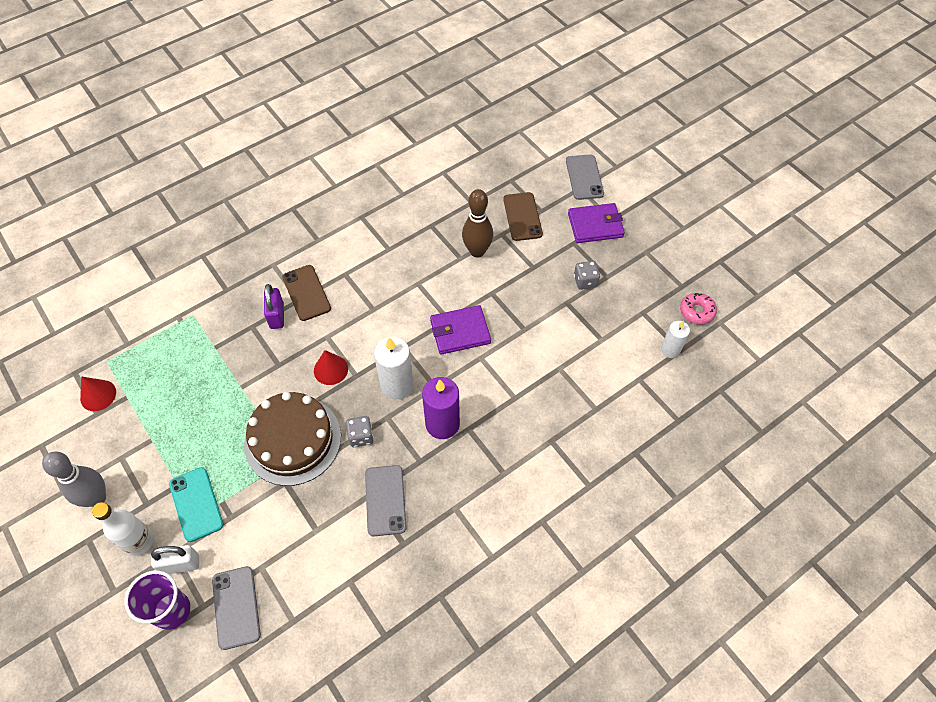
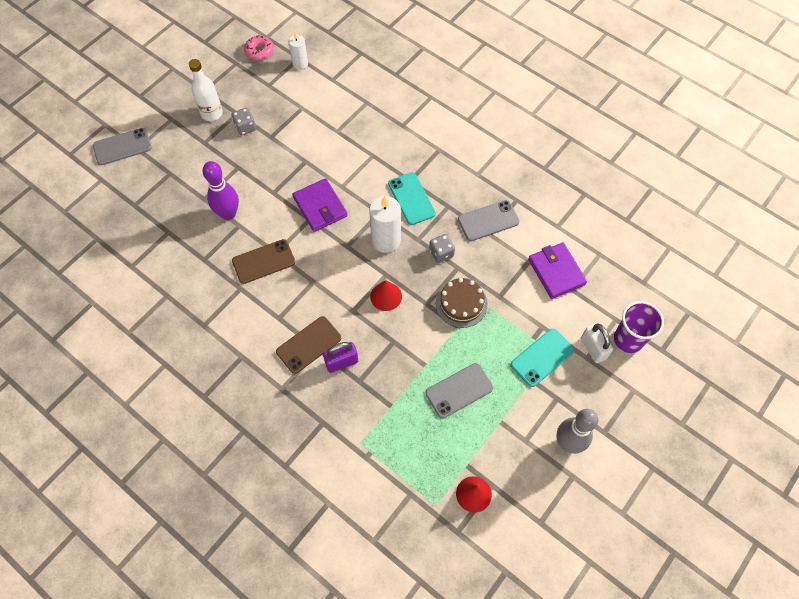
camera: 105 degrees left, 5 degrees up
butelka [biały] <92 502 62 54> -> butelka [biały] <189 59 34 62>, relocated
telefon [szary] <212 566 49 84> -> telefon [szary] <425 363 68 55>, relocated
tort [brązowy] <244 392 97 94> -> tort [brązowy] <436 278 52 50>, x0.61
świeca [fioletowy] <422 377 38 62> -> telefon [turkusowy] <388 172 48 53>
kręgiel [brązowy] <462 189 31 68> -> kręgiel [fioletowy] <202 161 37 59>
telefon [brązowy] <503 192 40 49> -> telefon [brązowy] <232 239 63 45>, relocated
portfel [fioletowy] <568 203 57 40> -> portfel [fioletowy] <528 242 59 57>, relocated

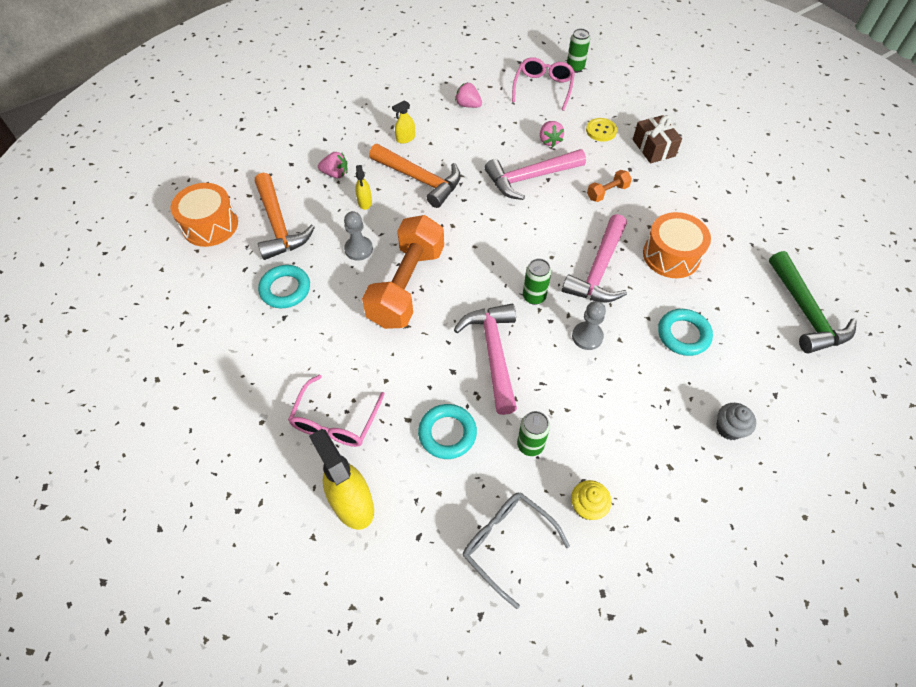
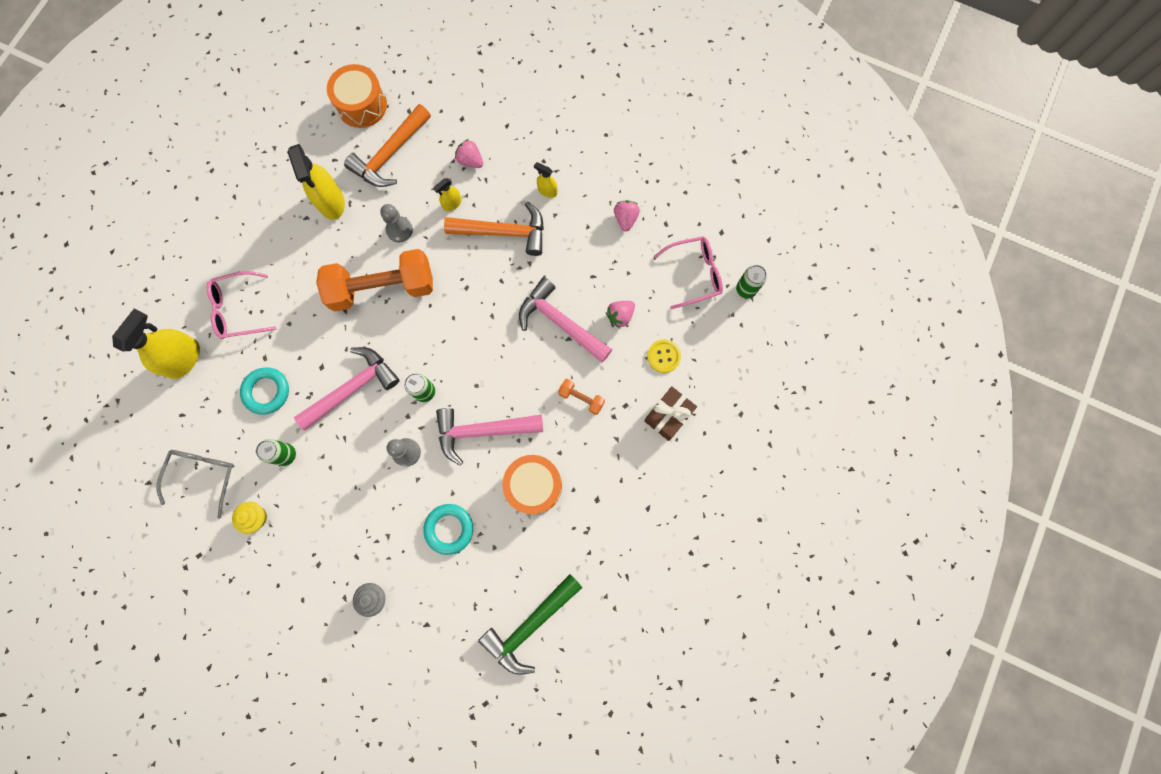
camera: 60 degrees right, 20 degrees up
pierścień [turkusowy] <258 265 52 43> -> spryskiwacz [żółty] <287 144 58 76>
truskawka [różowy] <318 152 30 26> -> truskawka [różowy] <455 139 28 29>, 150 degrees clockwise
młotek [pomarańczowy] <369 144 92 64> -> młotek [pomarańczowy] <444 202 100 54>, 90 degrees counterclockwise

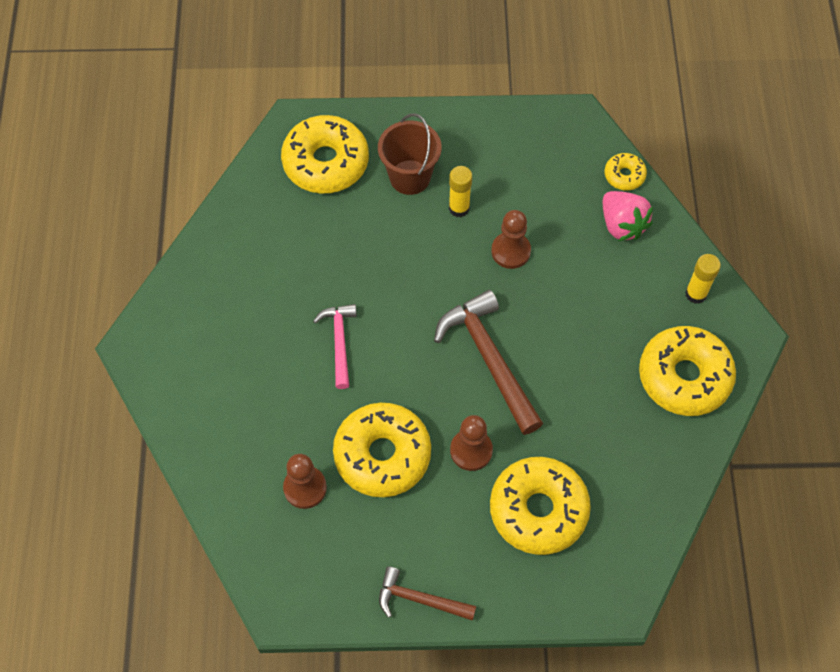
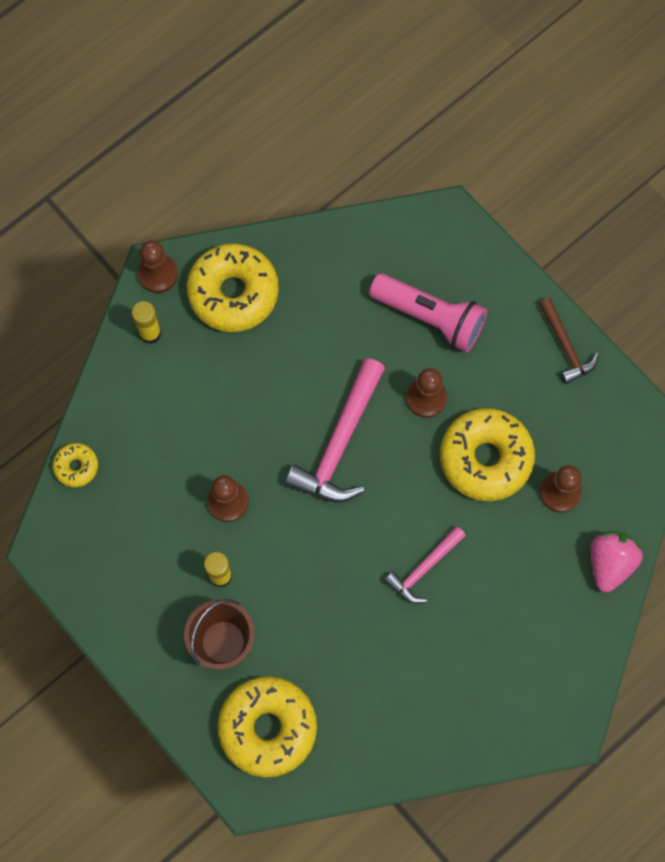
camera: 130 degrees left, 10 degrees up
młotek [brązowy] <434 290 109 145> -> młotek [różowy] <285 358 100 145>
donut [żółty] <490 457 101 98> -> latarka [różowy] <369 273 118 79>
truskawka [różowy] <603 191 50 50> -> truskawka [różowy] <591 531 52 61>, relocated
none -> pionek [brązowy] <138 240 40 53>

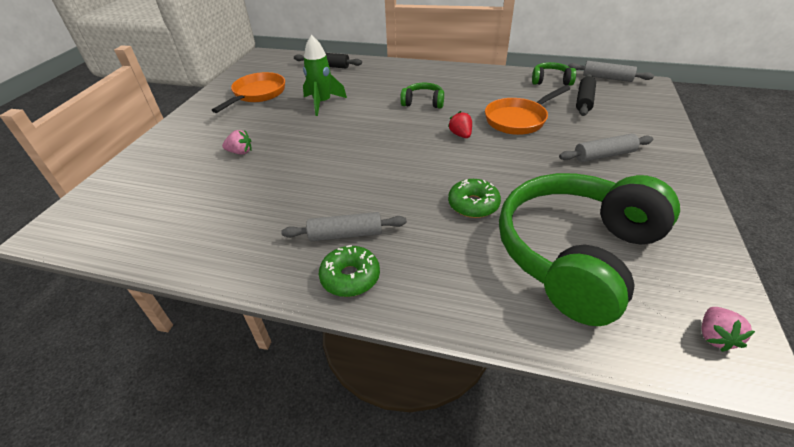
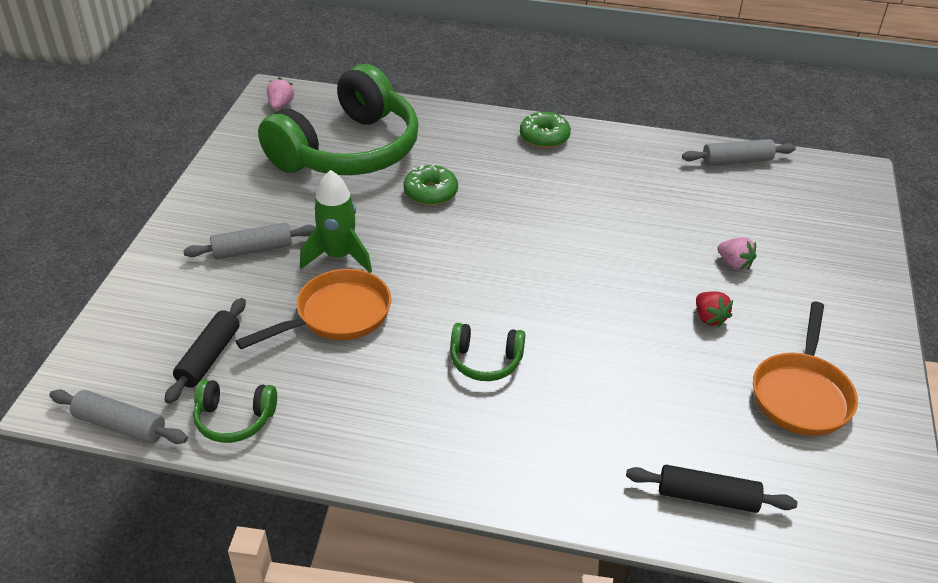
camera: 175 degrees right, 0 degrees up
truskawka [różowy] <222 130 30 25> -> truskawka [różowy] <717 237 39 33>, 135 degrees counterclockwise
wałek do ciasta [szary] <281 212 126 29> -> wałek do ciasta [szary] <682 139 114 26>, relocated
rakieta [zielony] <303 35 44 81> -> rakieta [zielony] <300 170 72 103>, relocated
truskawka [czerwony] <448 111 24 27> -> truskawka [czerwony] <696 291 37 36>, relocated

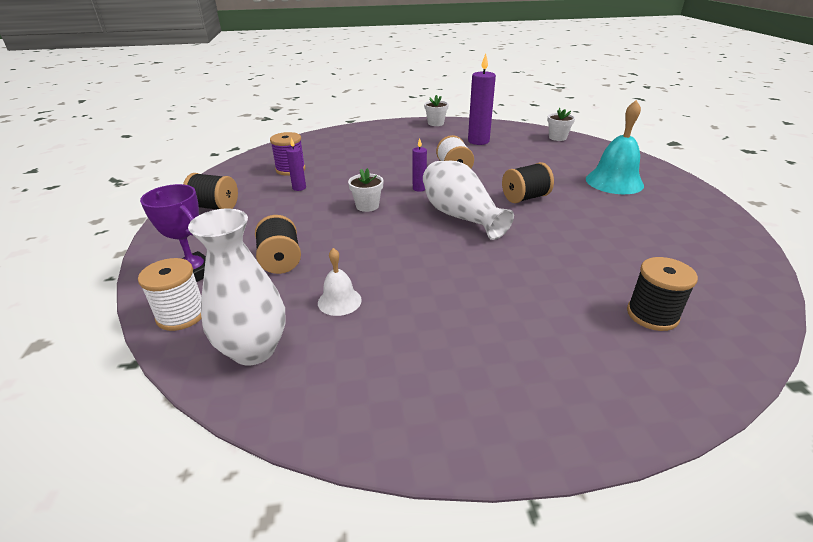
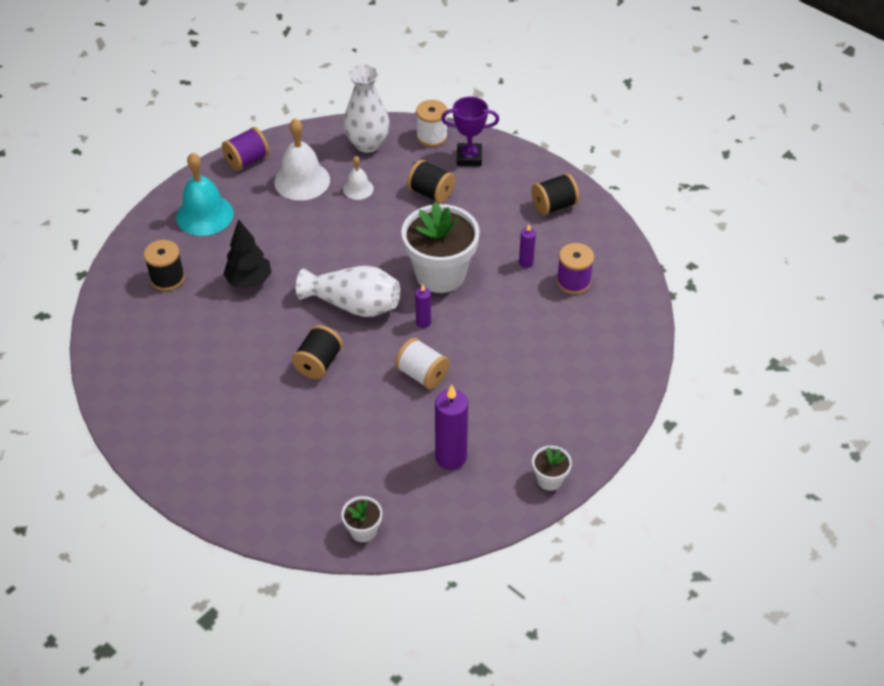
camera: 140 degrees right, 15 degrees up
doniczka [biały] <348 168 36 44> -> doniczka [biały] <401 202 78 91>, x2.20
dzwonek [turkusowy] <586 100 58 94> -> dzwonek [turkusowy] <176 153 58 83>, relocated
none -> szpulka [fioletowy] <222 127 47 44>
none -> drzewko [czarny] <223 219 49 70>
none -> dzwonek [biały] <274 118 56 83>

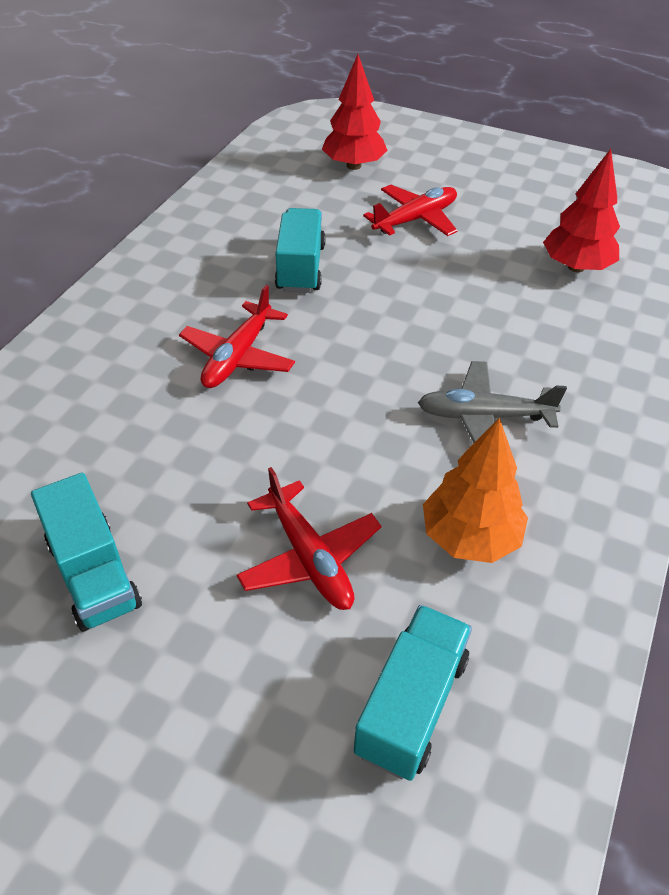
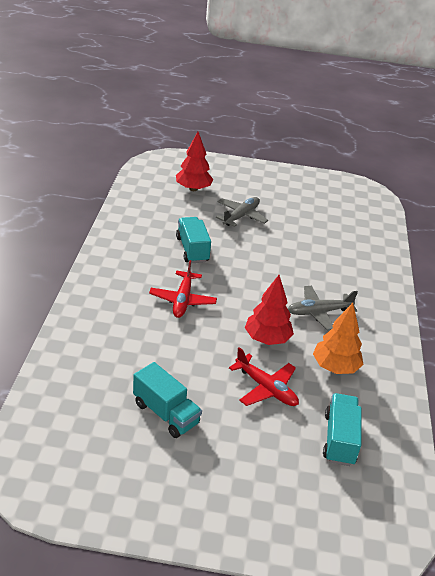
camera: 20 degrees left, 10 degrees down
samolot [czerwony] <363 185 95 51> -> samolot [szary] <216 197 52 30>
drzewko [czerwony] <543 149 77 123> -> drzewko [czerwony] <245 275 49 70>, relocated

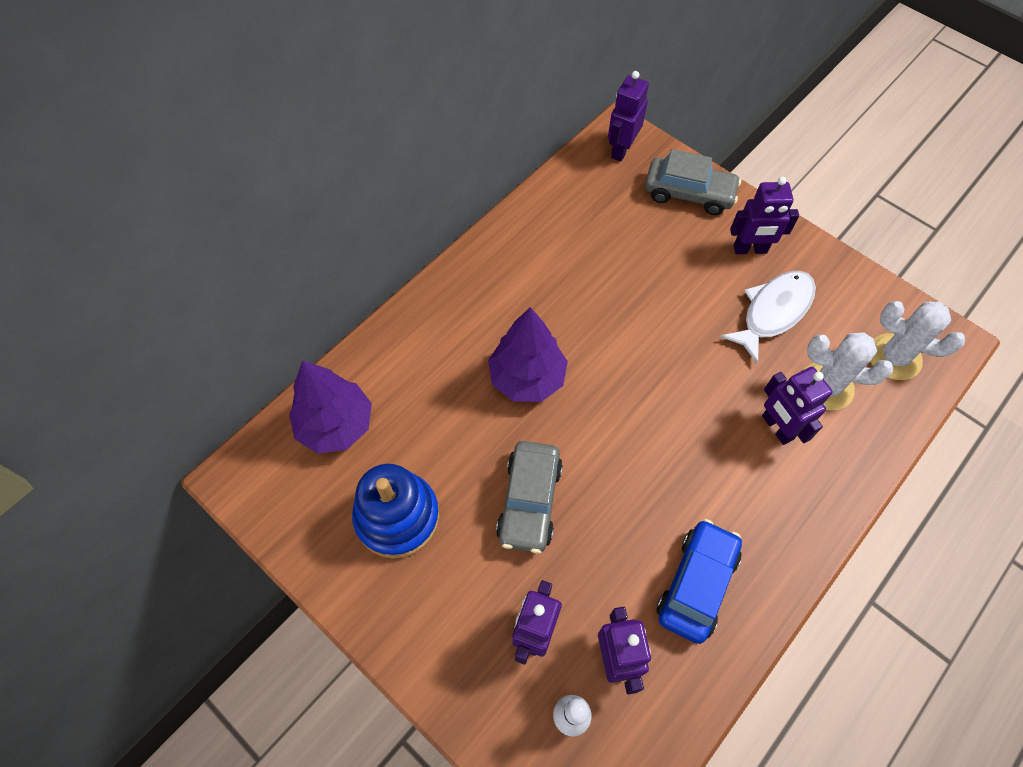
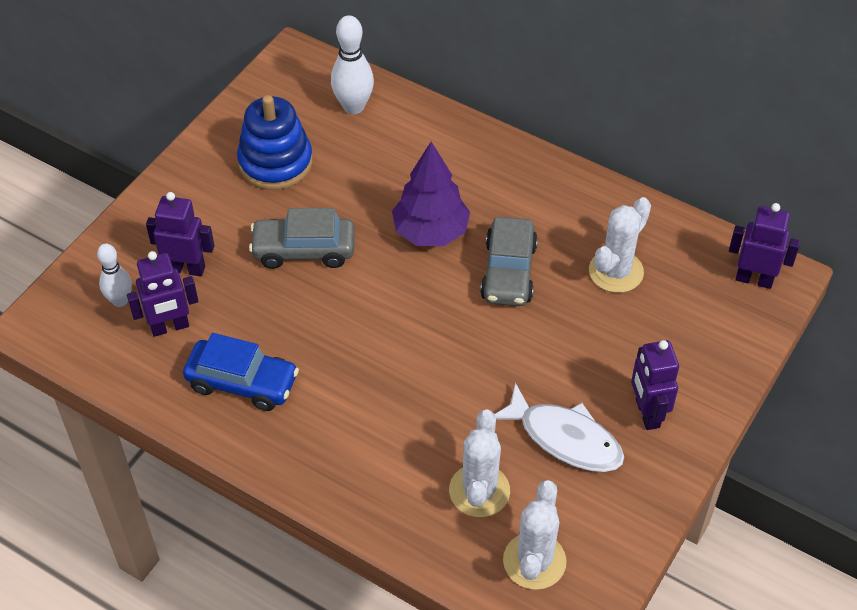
camera: 80 degrees right, 10 degrees down
drzewko [fioletowy] <289 360 83 94> -> kręgiel [biały] <331 15 43 99>
samochód [szary] <645 149 96 66> -> samochód [szary] <480 217 58 89>, relocated
robot [fioletowy] <762 367 71 78> -> none
none -> kaktus [biały] <589 197 62 96>

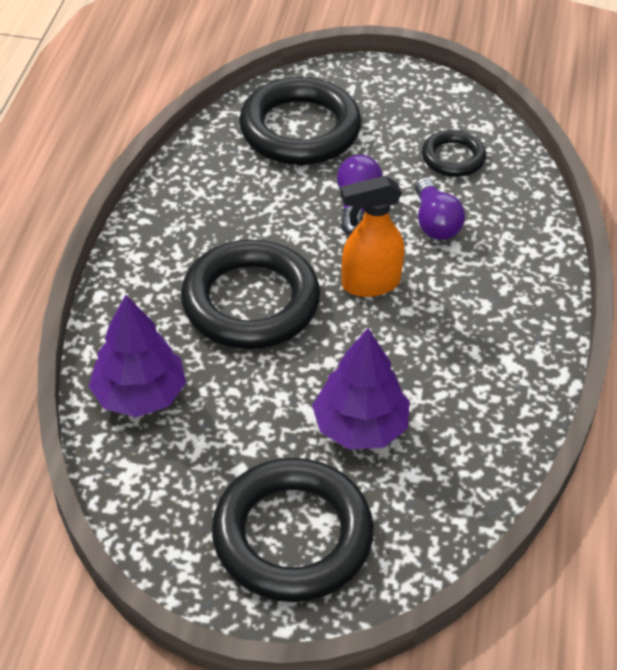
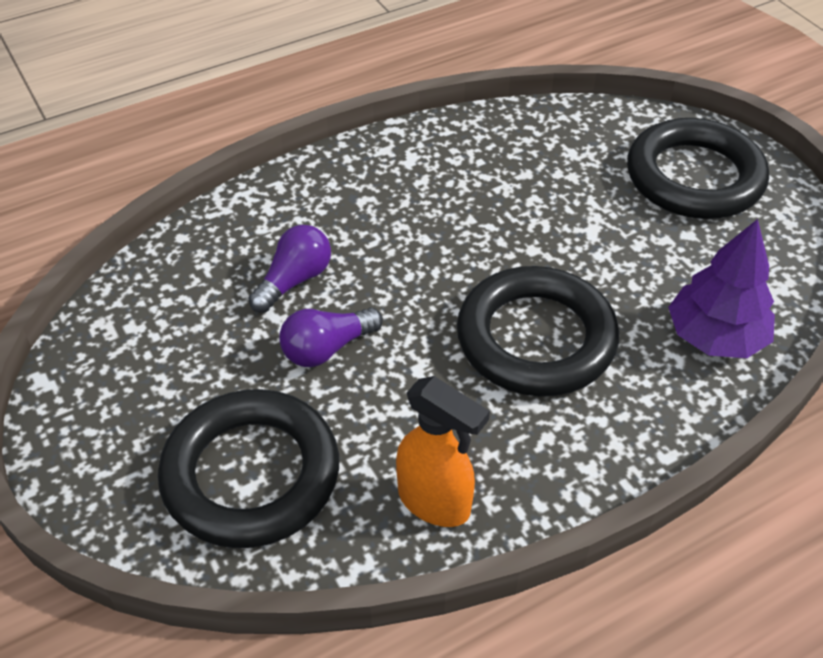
camera: 130 degrees left, 0 degrees up
drzewko [fioletowy] <312 328 98 121> -> none
spryskiwacz [pomarańczowy] <340 176 65 121> -> spryskiwacz [pomarańczowy] <396 376 94 151>, relocated
pierścień [czarny] <422 130 64 47> -> none

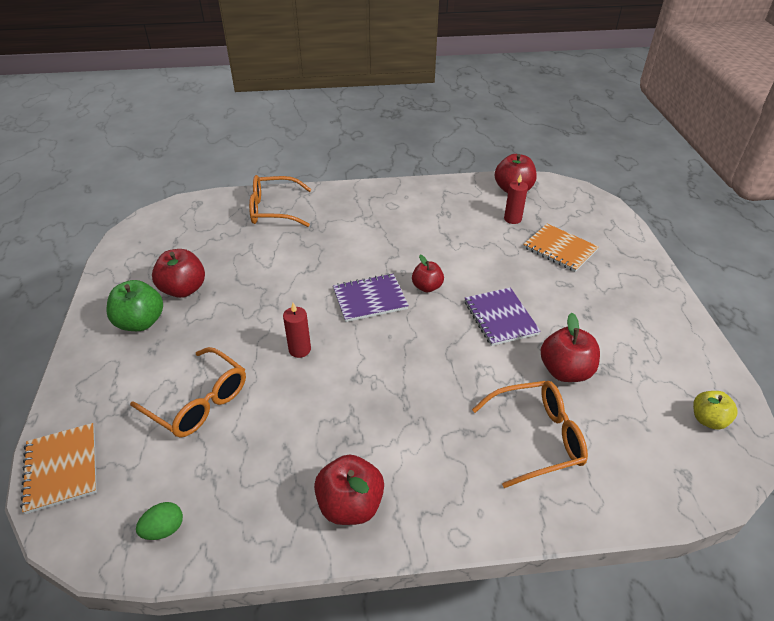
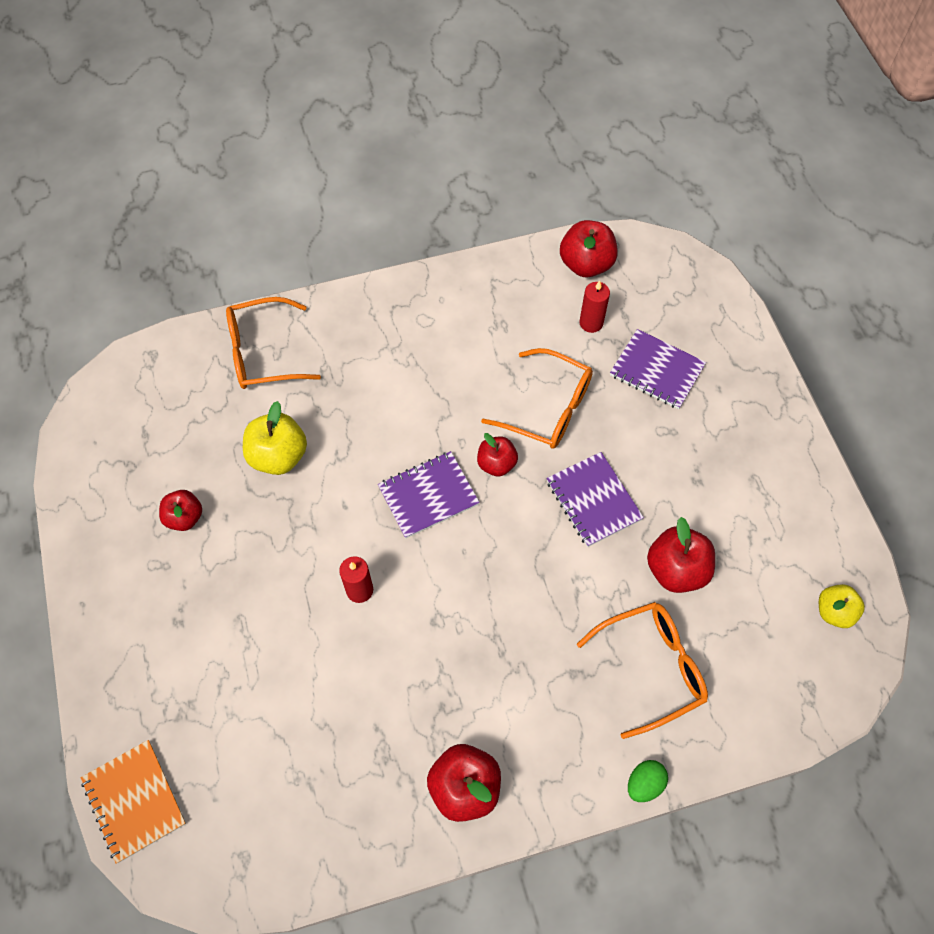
camera: 10 degrees left, 20 degrees up
jabłko [zielony] <106 280 57 51> -> none
okulary [pomarańczowy] <130 347 116 91> -> okulary [pomarańczowy] <481 348 112 101>, relocated
jajko [zielony] <136 502 47 38> -> jajko [zielony] <628 760 40 42>, relocated
jabłko [czerwony] <152 249 53 49> -> jabłko [czerwony] <159 490 43 41>, x0.65
zeszyt [pomarańczowy] <523 224 76 48> -> zeszyt [fioletowy] <610 329 96 80>
none -> jabłko [żółty] <243 401 64 74>

